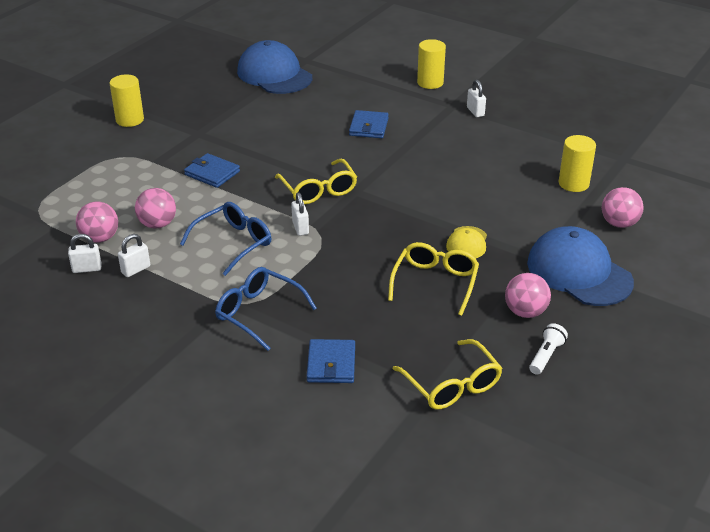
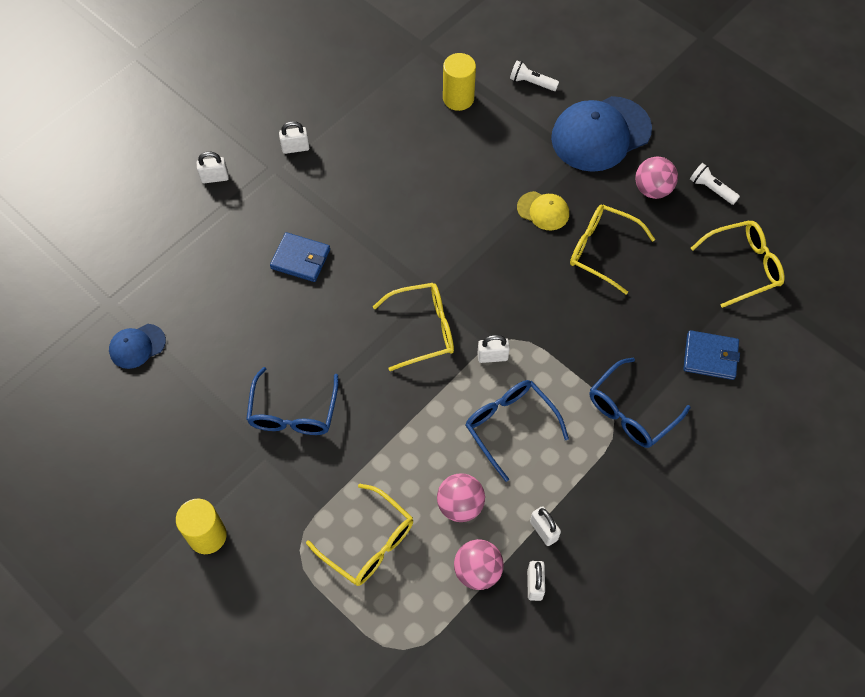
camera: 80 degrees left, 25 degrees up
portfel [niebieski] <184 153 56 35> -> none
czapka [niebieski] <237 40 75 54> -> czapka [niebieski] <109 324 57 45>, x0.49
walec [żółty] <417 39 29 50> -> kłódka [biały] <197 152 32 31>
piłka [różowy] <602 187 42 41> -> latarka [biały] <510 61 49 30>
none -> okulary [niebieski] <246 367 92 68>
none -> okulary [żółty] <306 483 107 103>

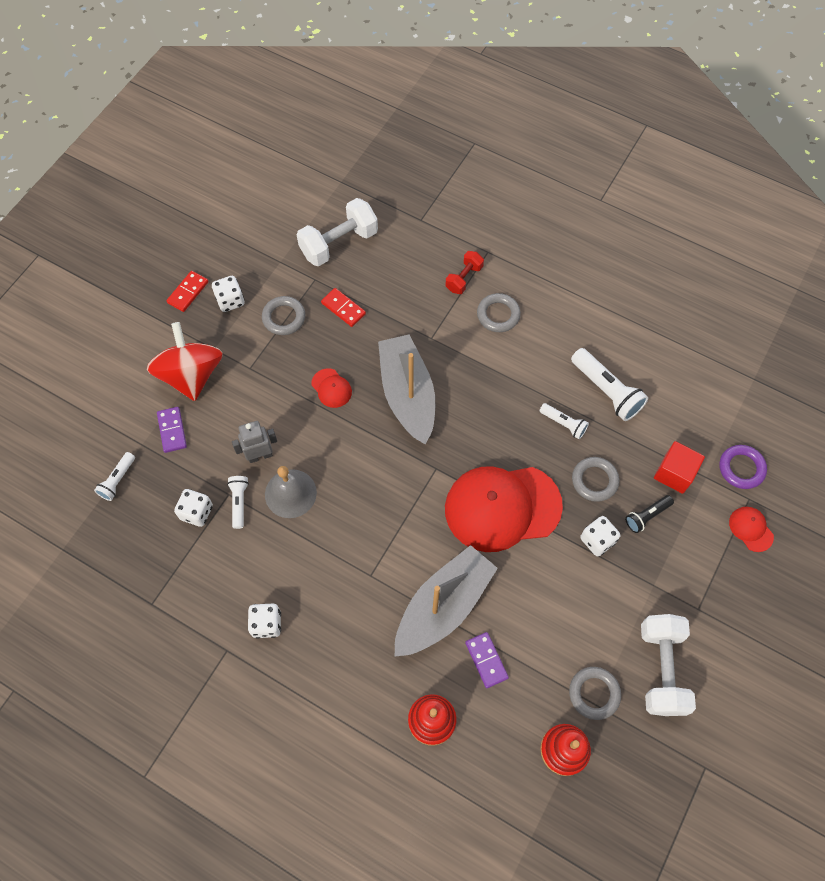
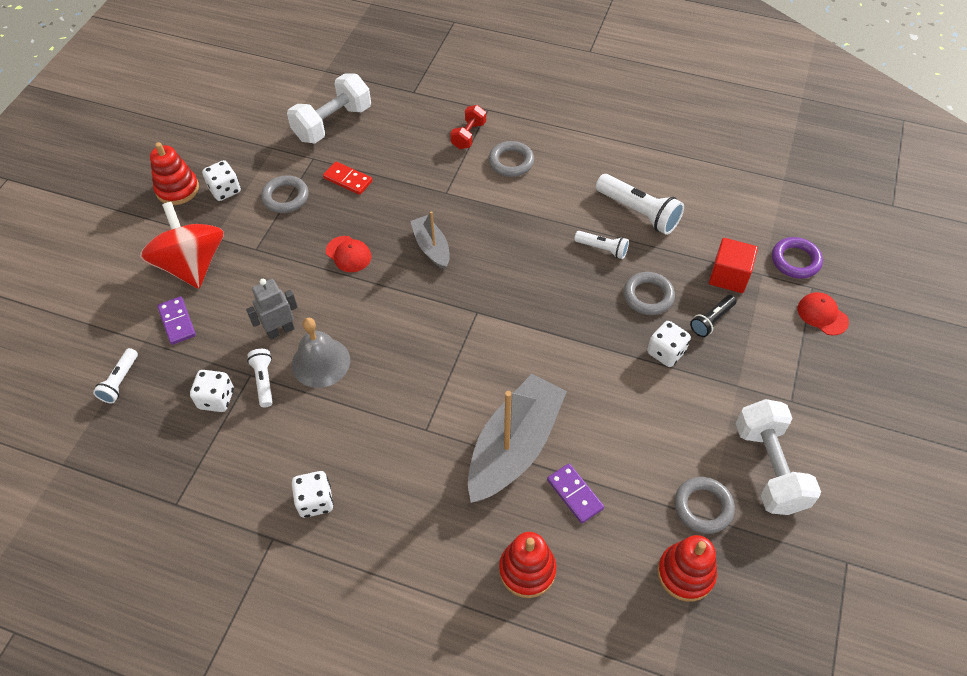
camera: 10 degrees left, 10 degrees down
kostka domina [czerwony] <166 271 42 41> -> zabawka nakładanka [czerwony] <150 142 49 63>
łódka [szary] <378 334 57 110> -> łódka [szary] <410 211 40 59>, x0.53
czapka [czerwony] <445 466 118 86> -> none

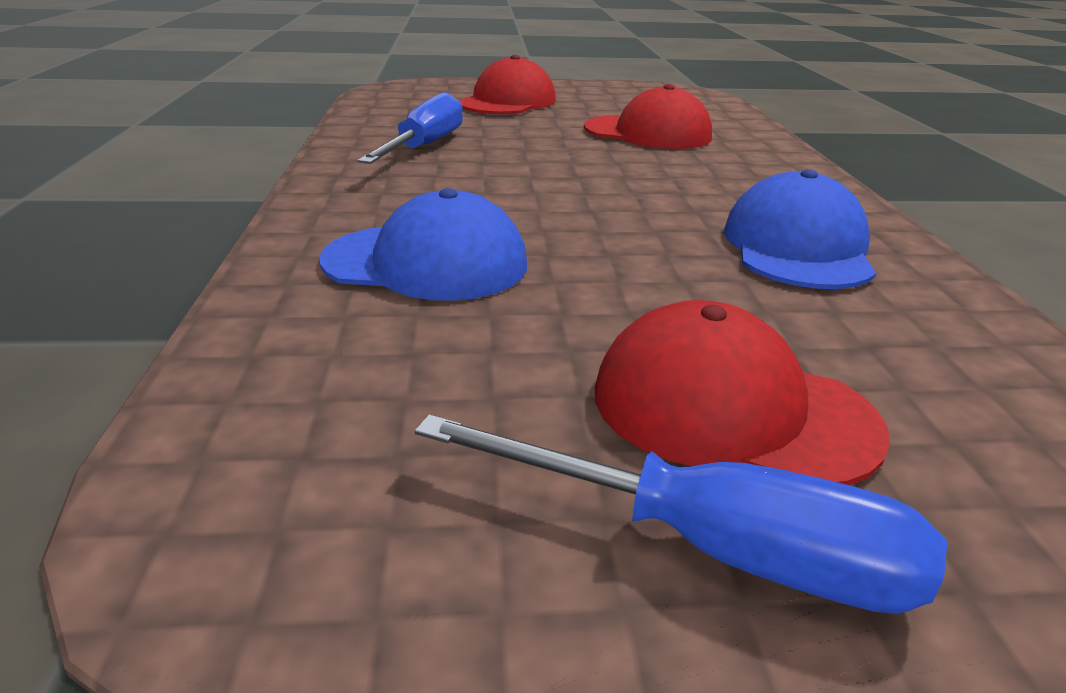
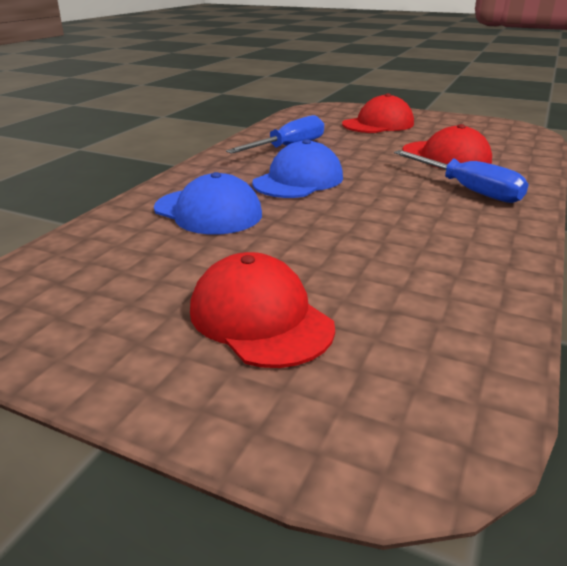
camera: 30 degrees right, 0 degrees up
śrubokręt [niebieski] <415 414 532 200> -> śrubokręt [niebieski] <394 150 135 53>, relocated
czapka [niebieski] <724 169 152 120> -> czapka [niebieski] <252 139 91 59>, relocated

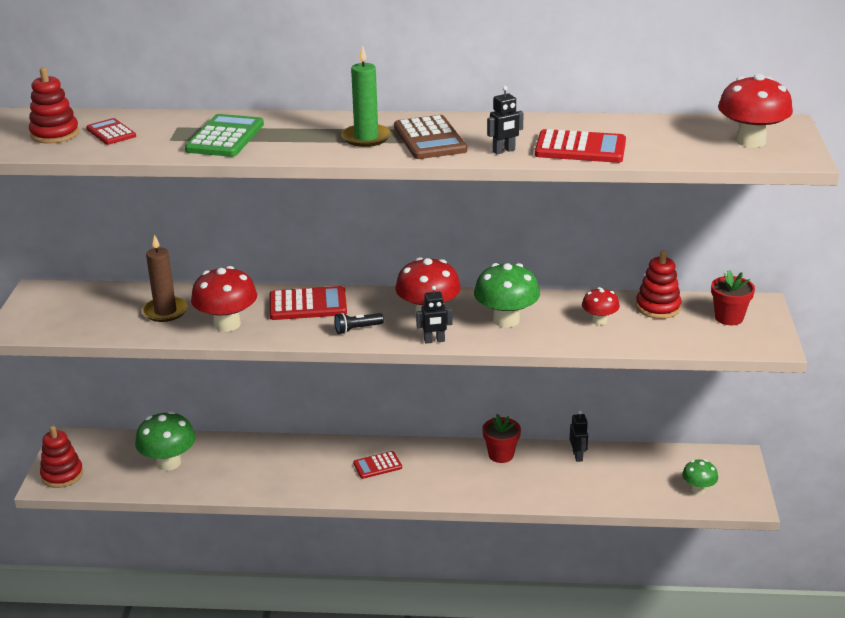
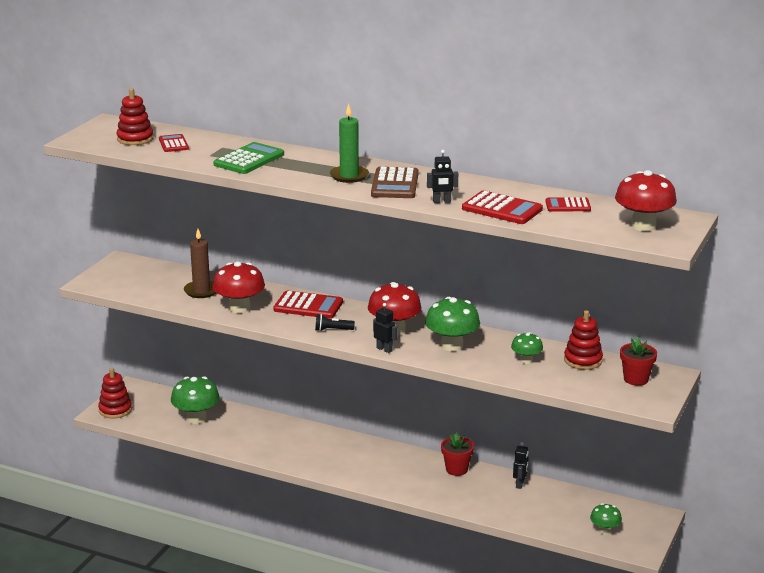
camera: 20 degrees right, 5 degrees down
kalkulator [czerwony] <353 451 49 28> -> kalkulator [czerwony] <545 198 46 13>, relocated
robot [czarny] <416 286 36 58> -> robot [czarny] <373 303 25 50>, 150 degrees counterclockwise
grzyb [czerwony] <582 287 38 38> -> grzyb [zielony] <511 332 32 32>

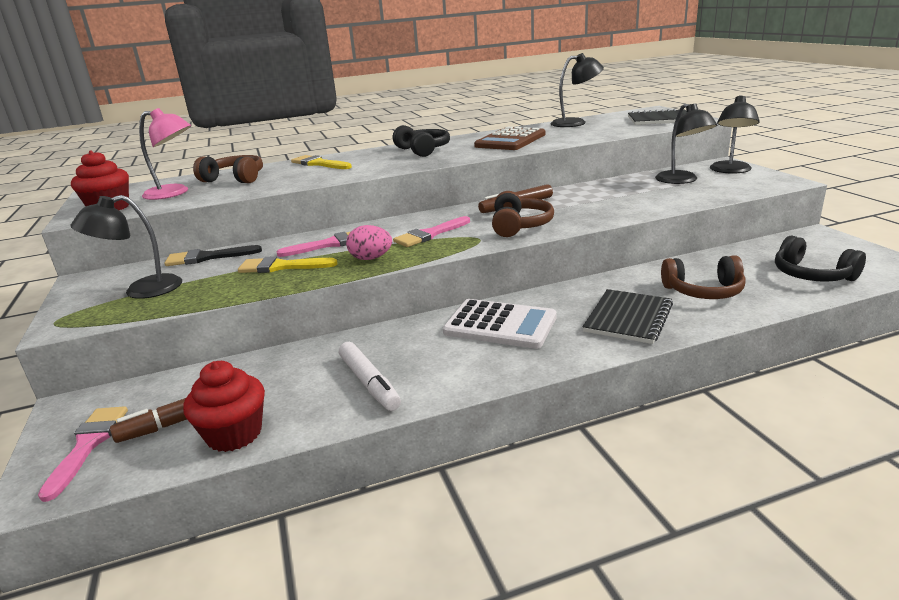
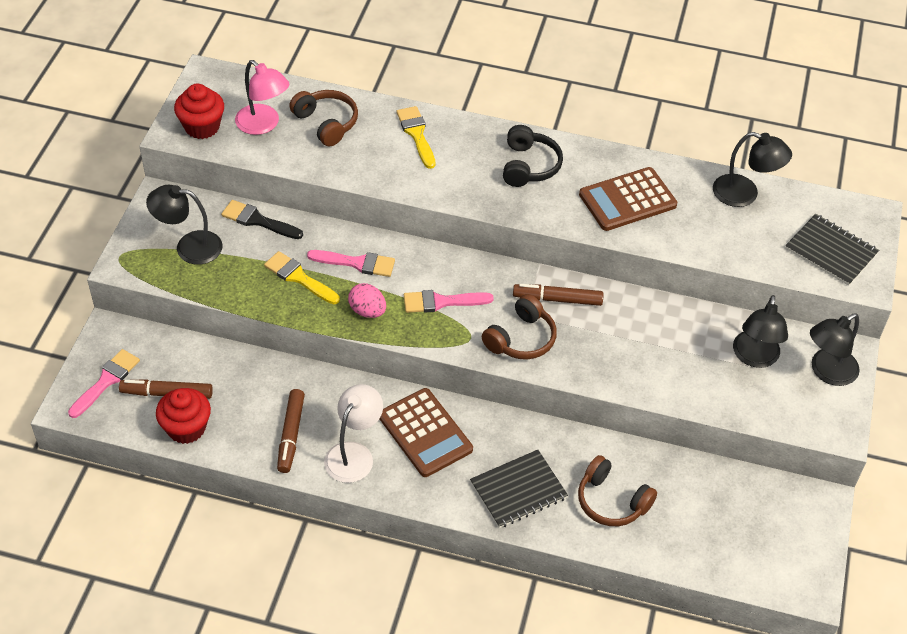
camera: 30 degrees right, 25 degrees up
flamaster [biały] <339 342 62 69> -> flamaster [brązowy] <277 389 28 84>
kalkulator [biały] <443 299 114 50> -> kalkulator [brązowy] <380 388 93 89>
słuchawki [czarny] <775 236 91 46> -> none
none -> lampka [biały] <324 384 59 99>

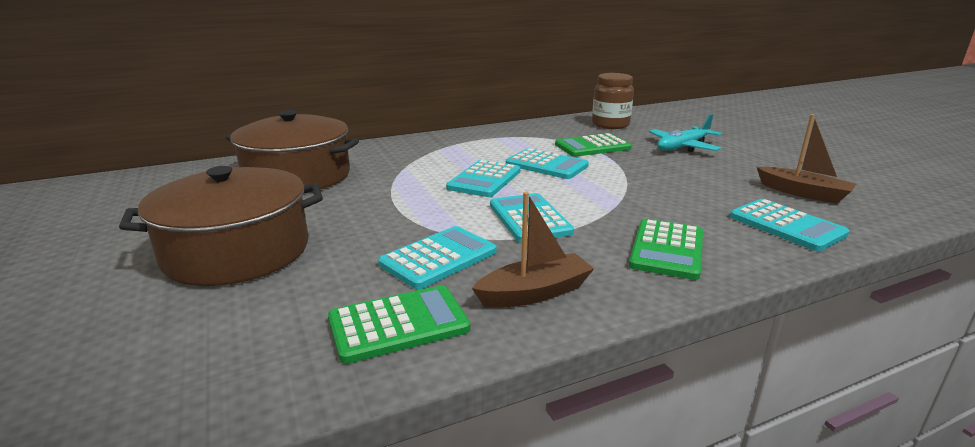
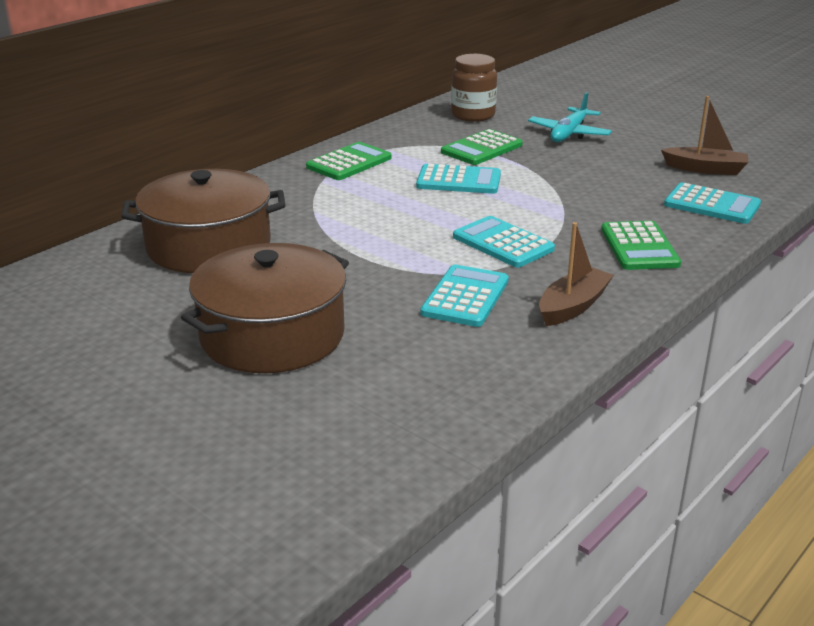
camera: 25 degrees left, 5 degrees up
kalkulator [zielony] <328 285 142 79> -> kalkulator [zielony] <306 142 86 38>, relocated
kalkulator [turkusowy] <446 160 74 37> -> none

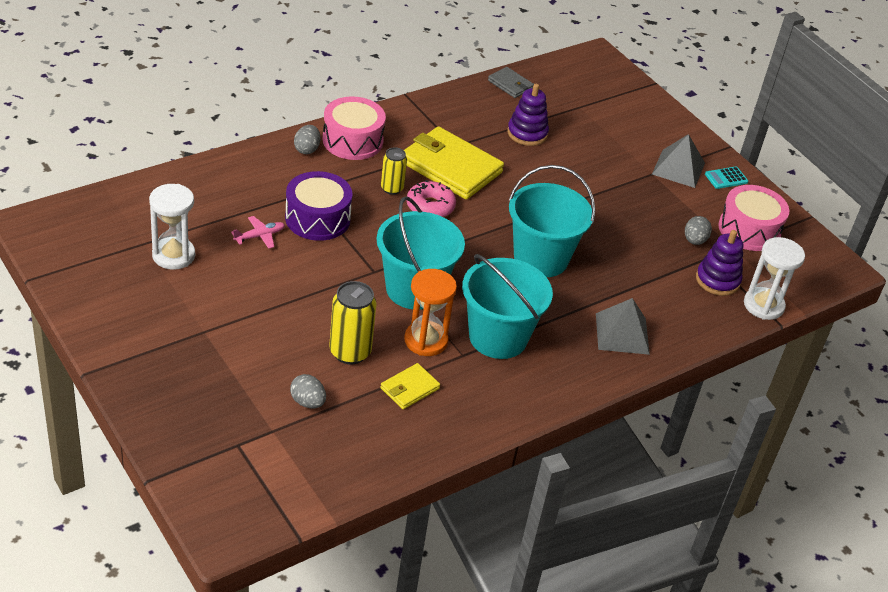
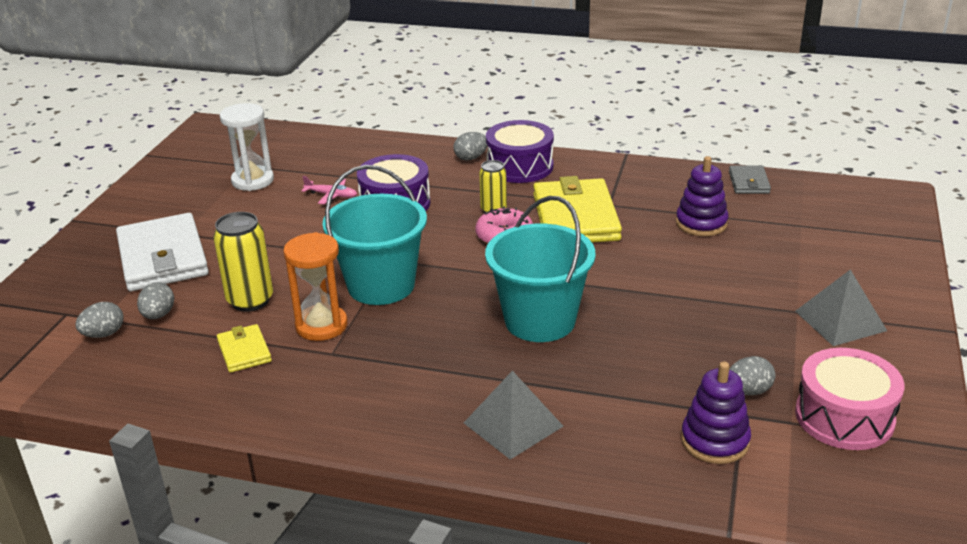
camera: 55 degrees right, 10 degrees down
bęben [różowy] <323 96 63 64> -> bęben [fioletowy] <486 120 68 63>
portfel [żółty] <380 363 60 46> -> portfel [żółty] <217 324 55 49>, 60 degrees clockwise
wiadro [turkusowy] <462 254 91 105> -> none
kalkulator [turkusowy] <705 166 43 23> -> none
klepsydra [biały] <744 237 61 83> -> none
none -> jajko [szary] <75 302 49 36>
none -> portfel [biały] <116 213 93 78>

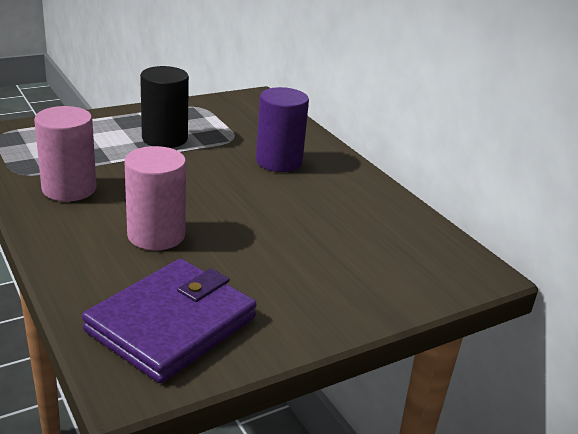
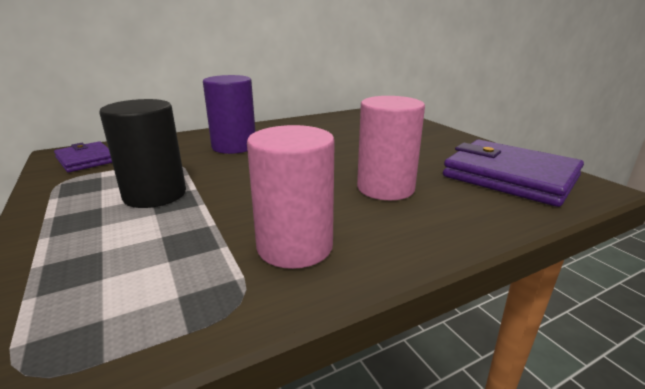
camera: 85 degrees left, 5 degrees down
none -> portfel [fioletowy] <54 141 58 31>

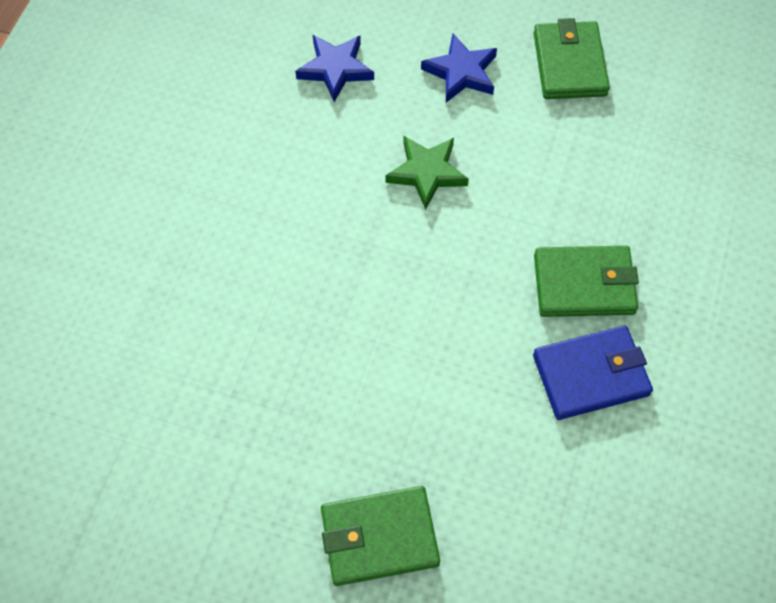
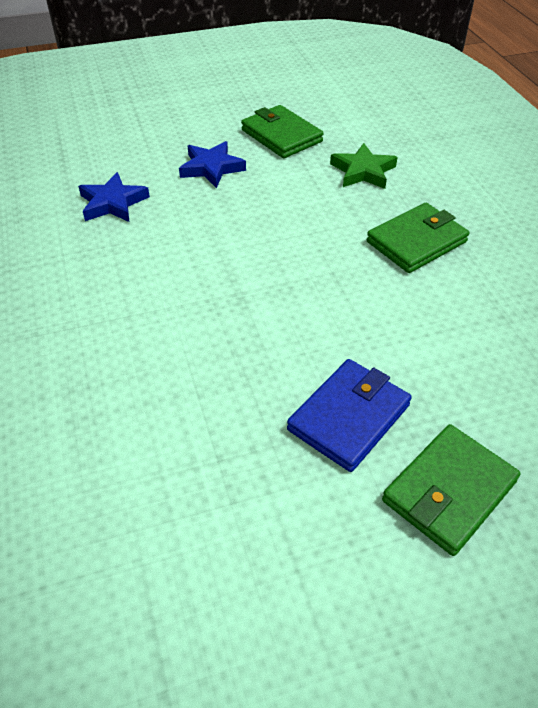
camera: 35 degrees left, 15 degrees down
gwiazda [zielony] <386 136 83 74> -> gwiazda [zielony] <330 143 68 46>, relocated
portfel [niebieski] <533 326 120 94> -> portfel [niebieski] <287 359 125 113>, relocated

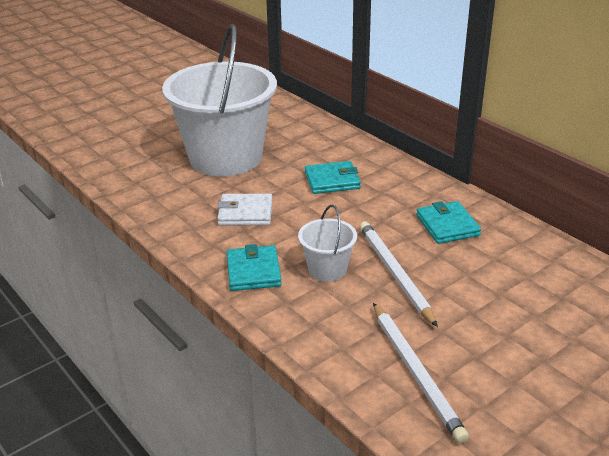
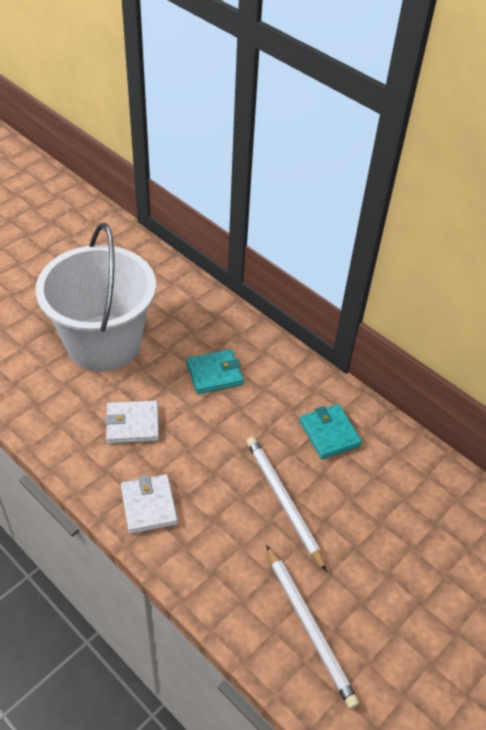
camera: 10 degrees left, 15 degrees up
portfel [turkusowy] <227 244 55 47> -> portfel [biały] <121 474 57 60>
wiadro [biały] <298 205 59 77> -> none

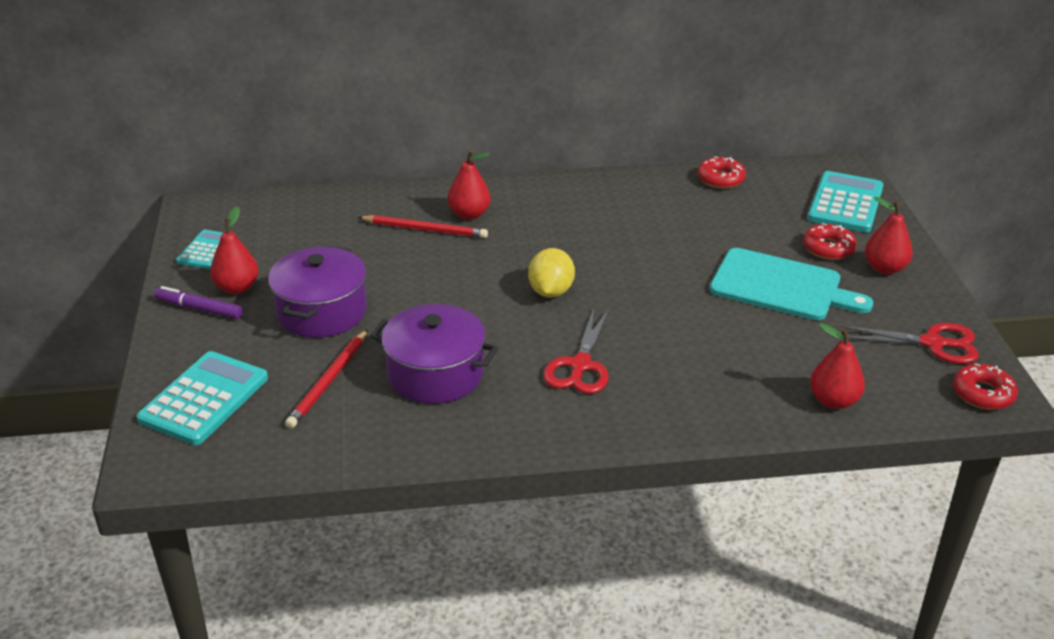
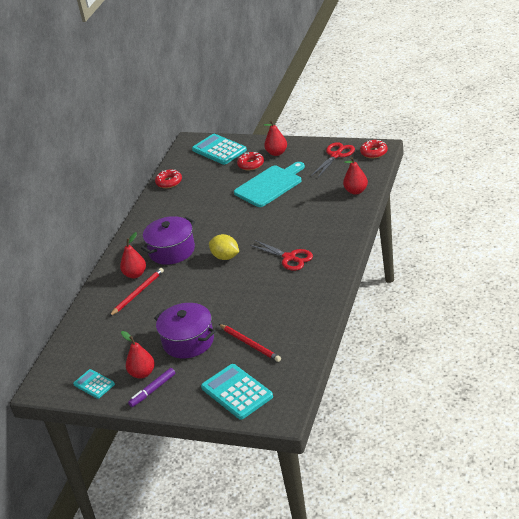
camera: 60 degrees left, 0 degrees up
garnek [fioletowy] <371 304 127 100> -> garnek [fioletowy] <141 216 54 49>, relocated

